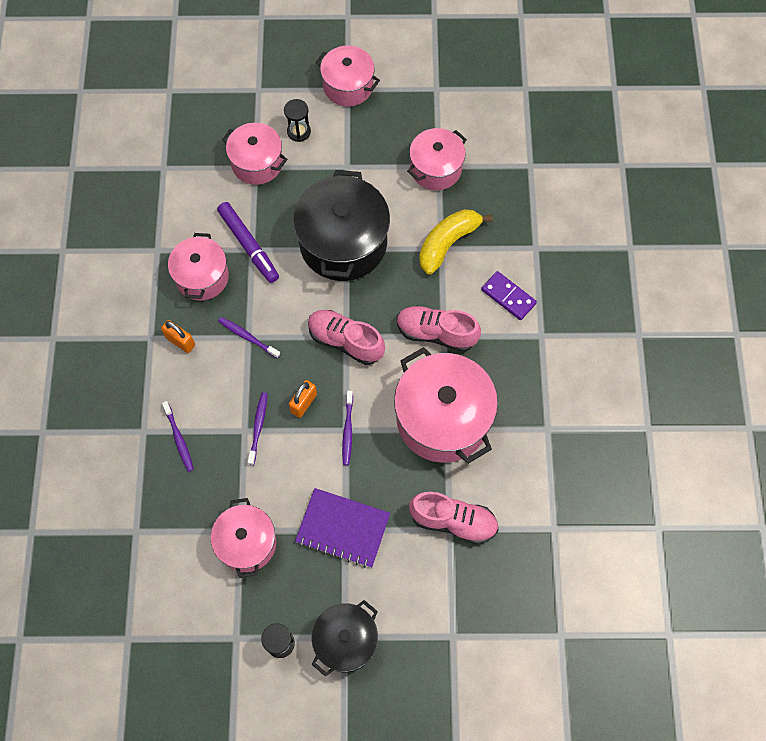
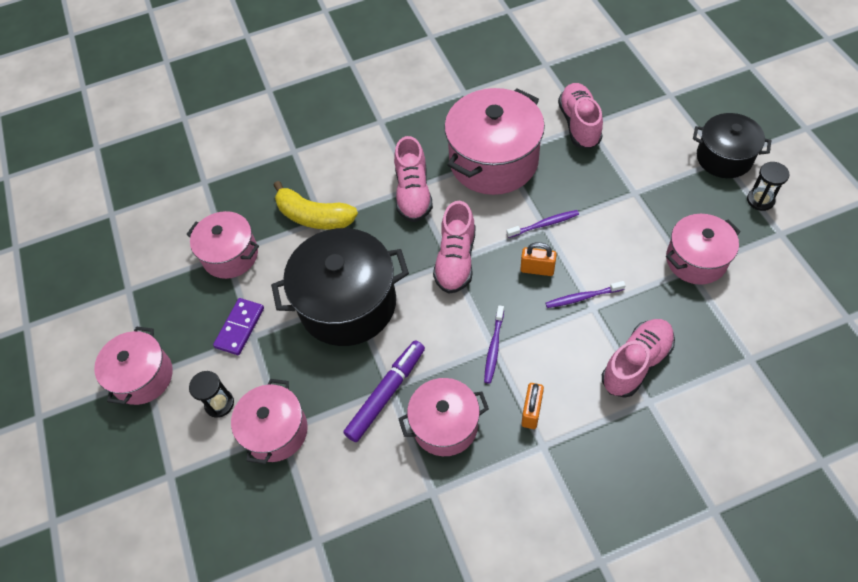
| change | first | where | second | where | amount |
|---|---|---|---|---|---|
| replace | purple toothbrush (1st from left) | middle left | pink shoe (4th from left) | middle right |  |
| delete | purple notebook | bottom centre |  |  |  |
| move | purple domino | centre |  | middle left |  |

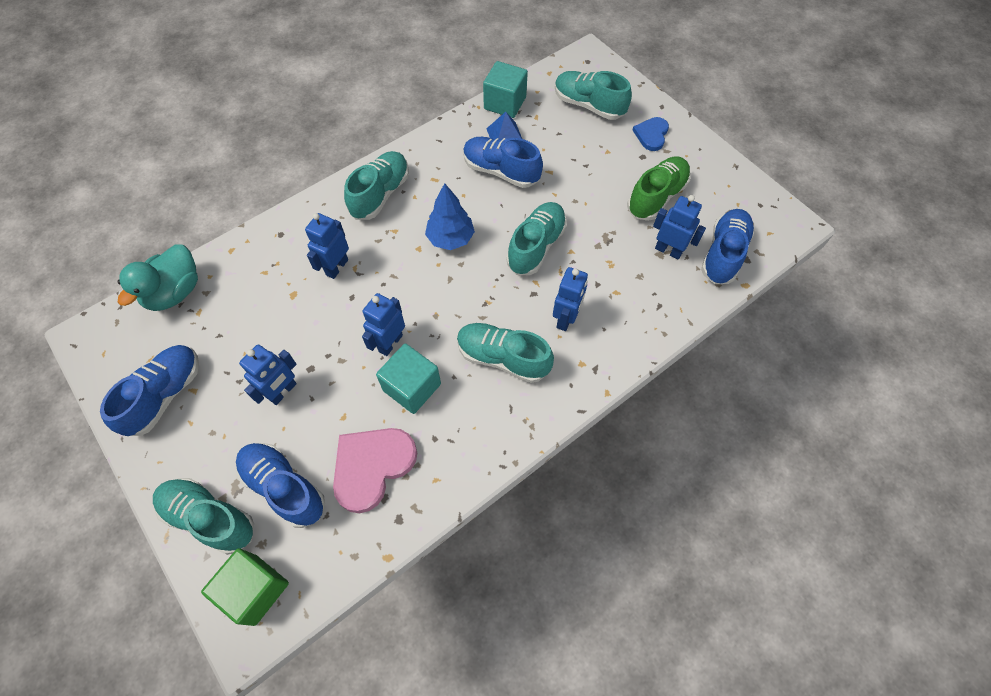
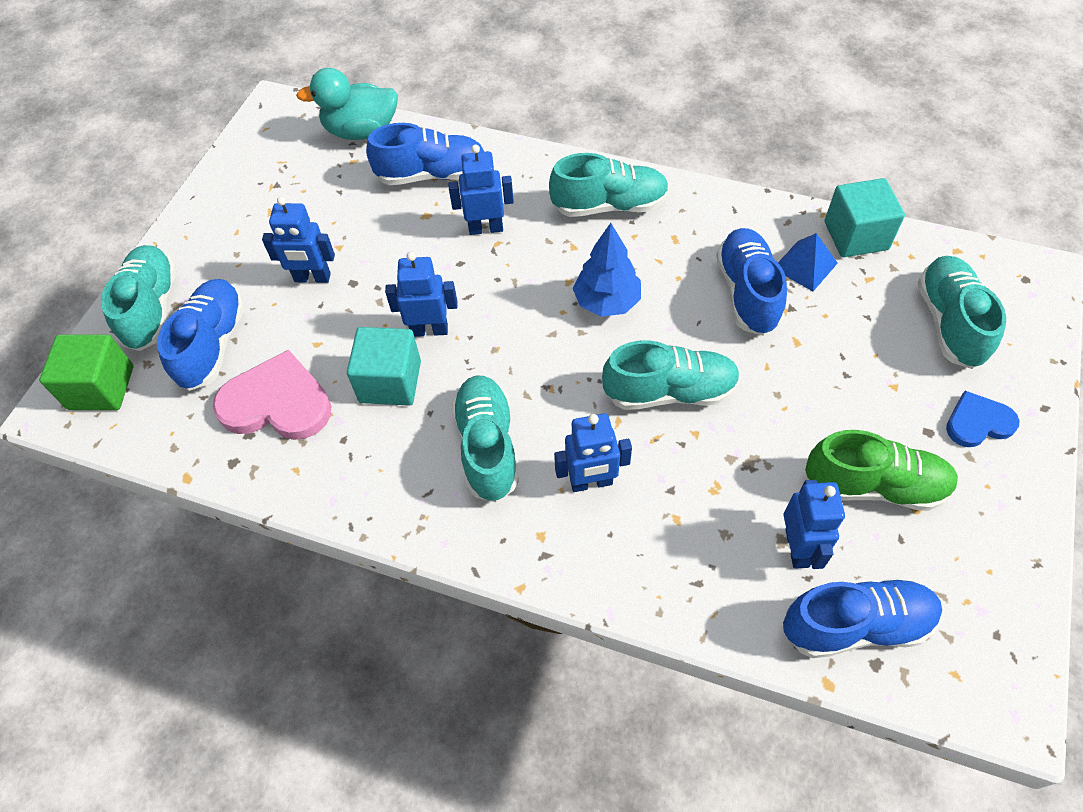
| change | first | where | second | where | amount |
|---|---|---|---|---|---|
| move | blue shoe (1st from left in the first image) | middle left | blue shoe (2nd from left) | top centre |  |

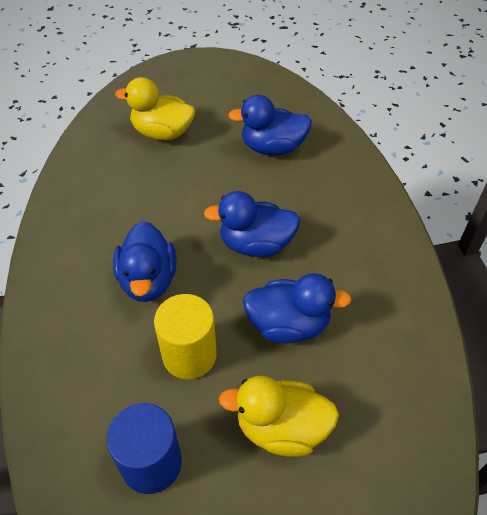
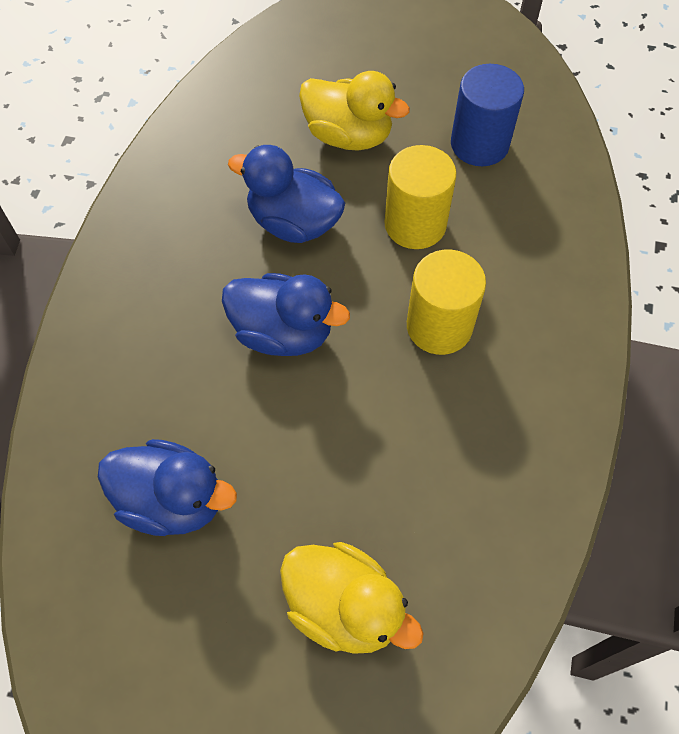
| change | first | where | second | where | amount |
|---|---|---|---|---|---|
| replace | blue duck (1st from left) | middle left | yellow cylinder (2nd from left) | centre |  |

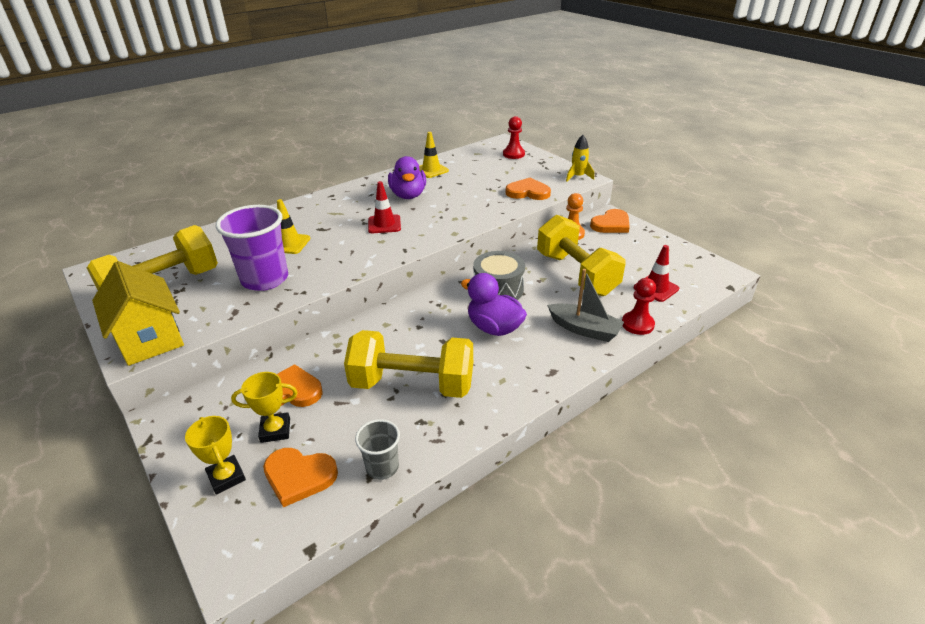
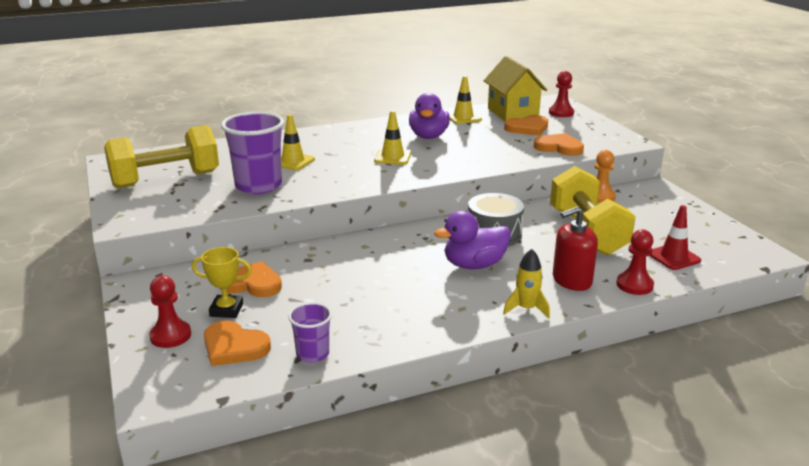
| change | first | where | second | where | amount |
|---|---|---|---|---|---|
| move | yellow house | middle left |  | top centre |  |
| replace | yellow trophy (1st from left) | bottom left | red pawn (1st from left) | bottom left |  |
| delete | yellow dumbbell (2nd from left) | centre |  |  |  |
| recolor | grey cup | bottom centre | purple cup (2nd from left) | bottom centre |  |
| recolor | red traffic cone (1st from left) | top centre | yellow traffic cone (2nd from left) | top centre |  |
| rotate | purple duck (2nd from left) | centre |  | centre | 75 degrees counterclockwise |
| replace | grey boat | centre | red soap dispenser | middle right |  |
| move | yellow rocket | top centre |  | centre |  |
| move | orange heart (4th from left in the first image) | centre | orange heart (3rd from left) | top centre |  |

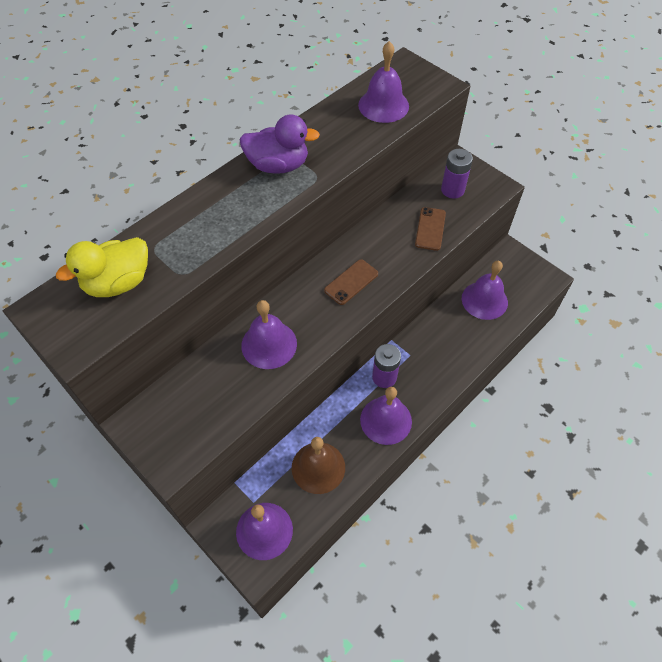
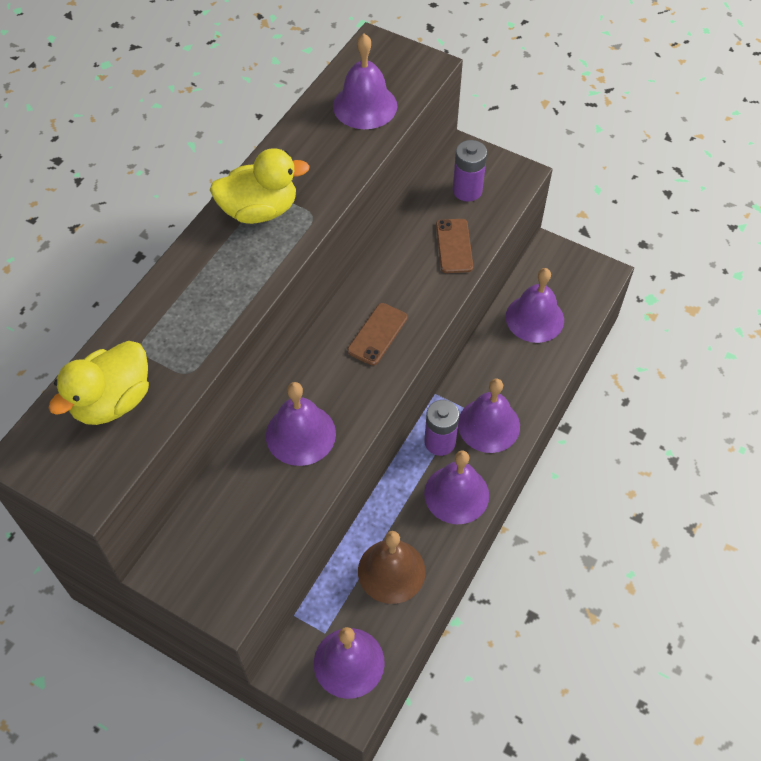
| change | first | where | second | where | amount |
|---|---|---|---|---|---|
| recolor | purple duck | top centre | yellow duck (2nd from left) | top centre |  |
| insert |  |  | purple bell (5th from left) | centre |  |

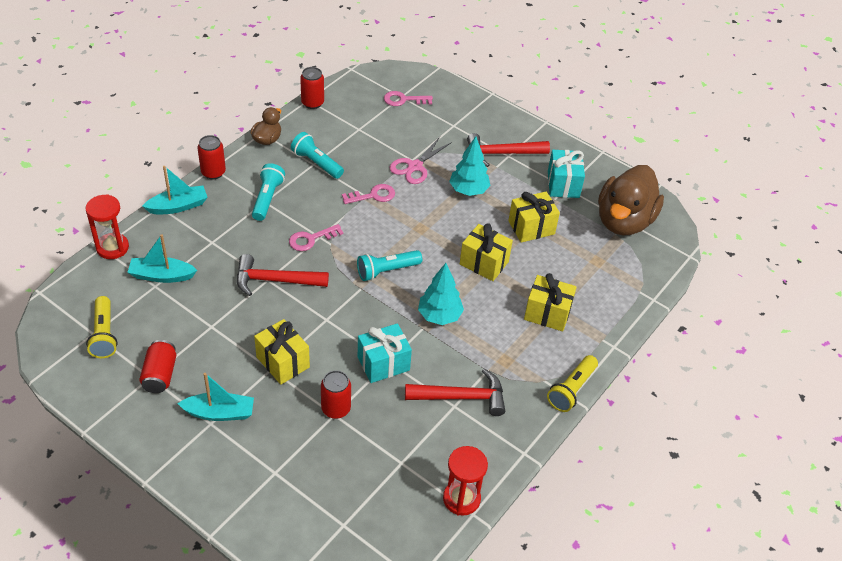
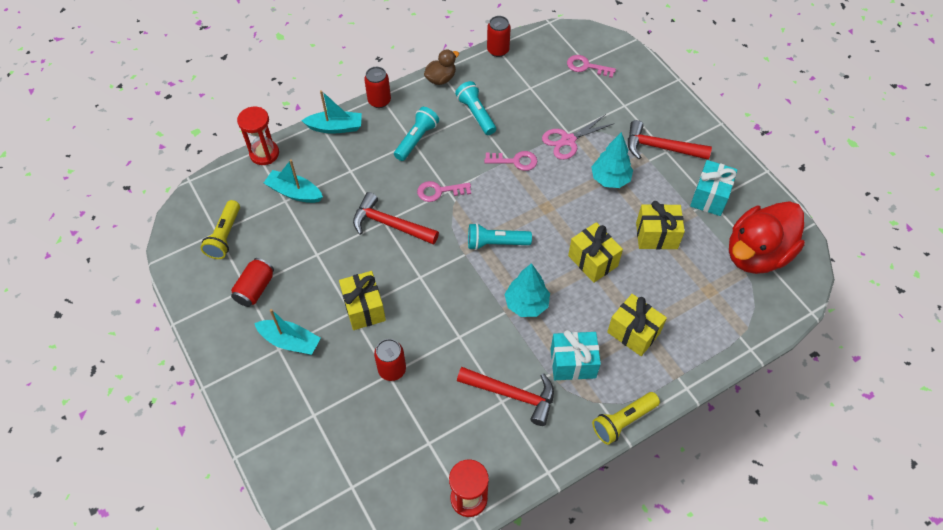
| change | first | where | second | where | amount |
|---|---|---|---|---|---|
| move | turquoise gift (1st from left) | centre |  | bottom centre |  |
| recolor | brown duck (2nd from left) | middle right | red duck | middle right |  |

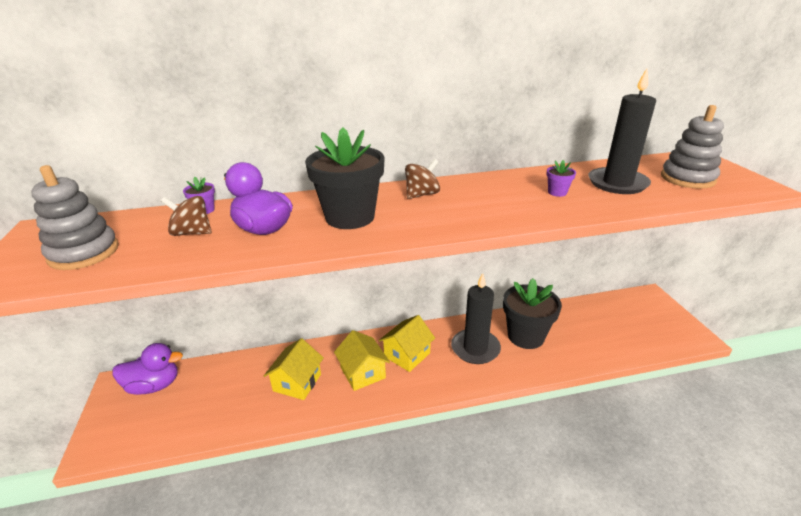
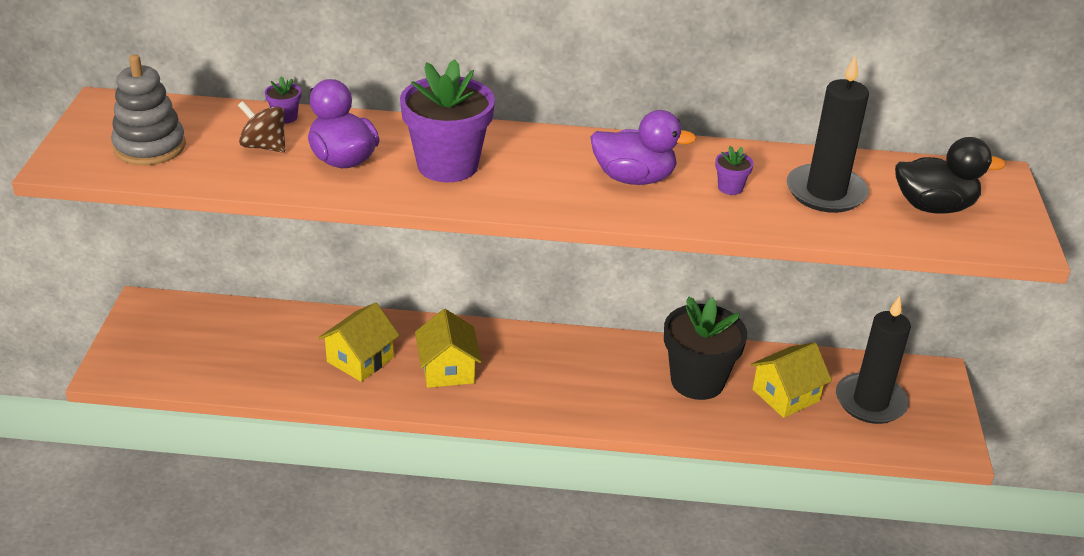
| change | first | where | second | where | amount |
|---|---|---|---|---|---|
| move | purple duck (1st from left in the first image) | bottom left | purple duck (2nd from left) | top centre |  |
| recolor | black flower pot (1st from left) | centre | purple flower pot (2nd from left) | top centre |  |
| move | yellow house (3rd from left) | centre |  | bottom right |  |
| delete | brown spinning top (2nd from left) | centre |  |  |  |
| move | black candle (1st from left in the first image) | centre | black candle (2nd from left) | middle right |  |
| replace | grey stacking toy (2nd from left) | top right | black duck | top right |  |

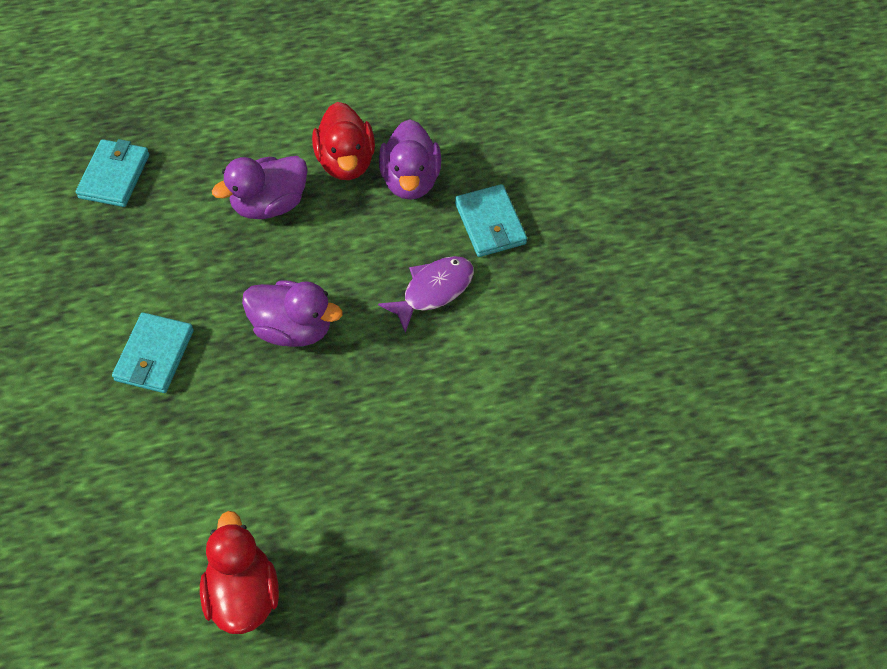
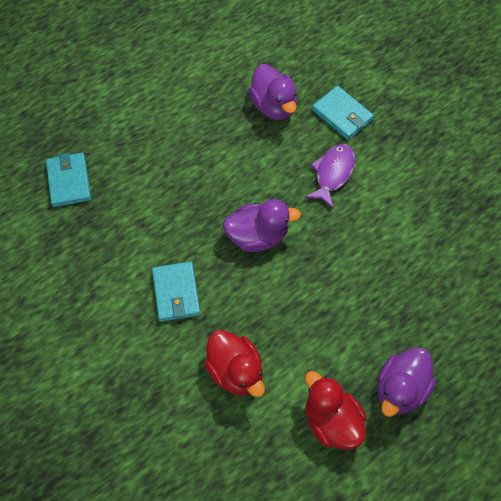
| change | first | where | second | where | amount |
|---|---|---|---|---|---|
| move | purple duck (1st from left in the first image) | top left | purple duck (3rd from left) | bottom right |  |
| move | red duck (2nd from left in the first image) | top centre | red duck (1st from left) | bottom centre |  |

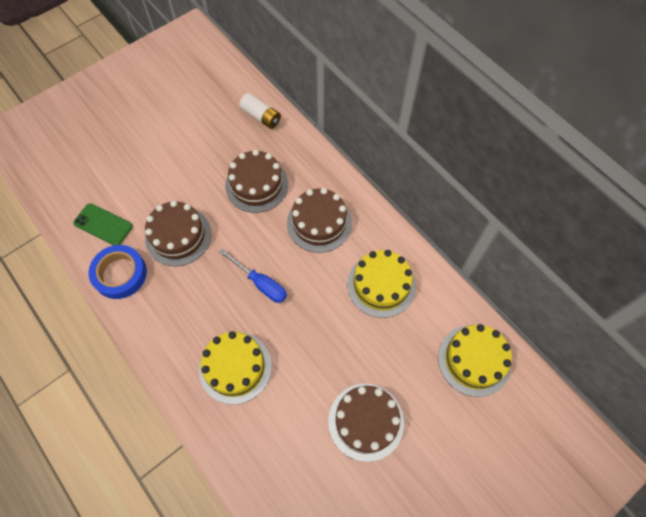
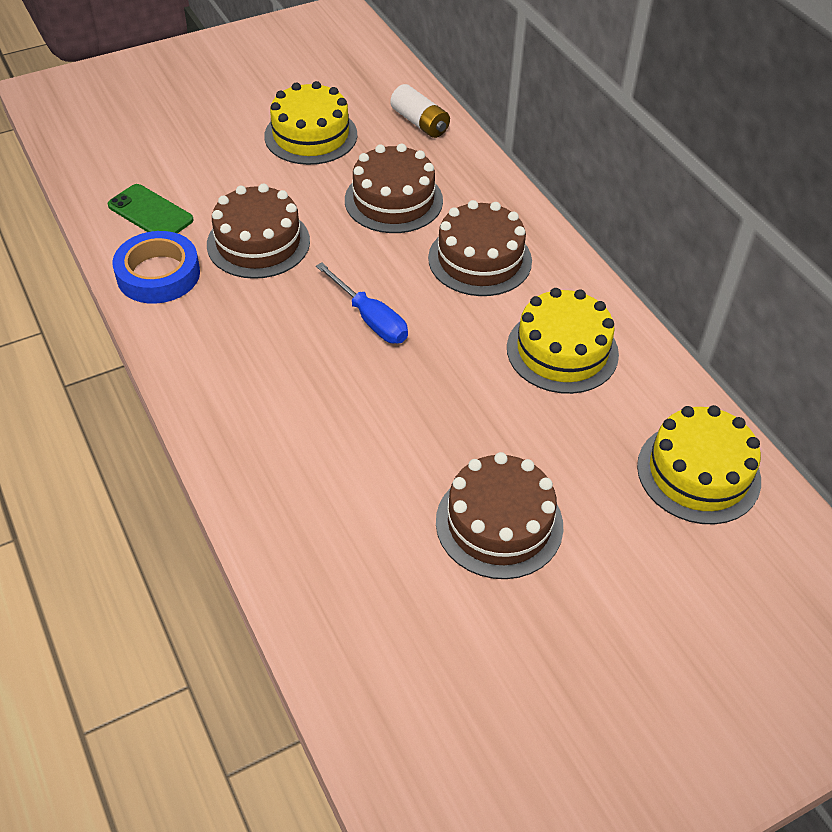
| change | first | where | second | where | amount |
|---|---|---|---|---|---|
| move | yellow cake (1st from left) | bottom centre |  | top centre |  |

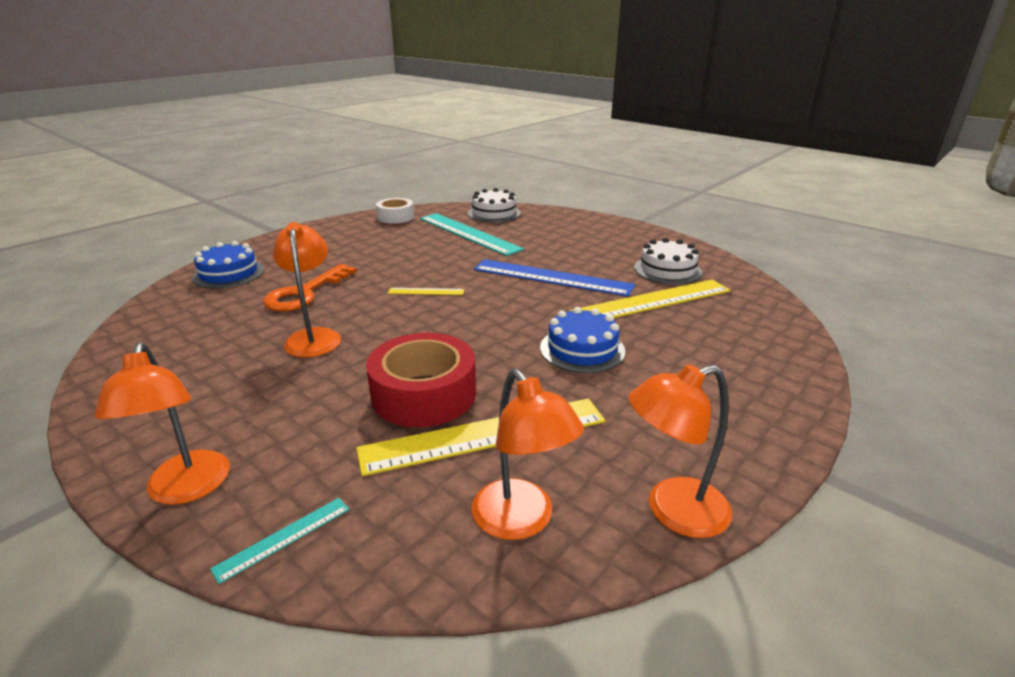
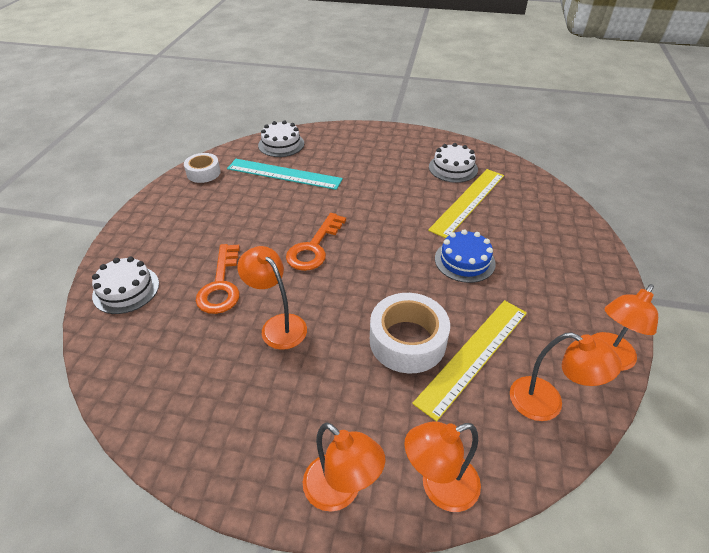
| change | first | where | second | where | amount |
|---|---|---|---|---|---|
| recolor | blue cake (1st from left) | middle left | white cake (1st from left) | middle left |  |
| replace | turquoise ruler (1st from left) | bottom left | orange lamp (3rd from left) | bottom centre |  |
| recolor | red tape | centre | white tape (2nd from left) | centre |  |
| replace | yellow ruler (1st from left) | centre | orange key (2nd from left) | centre |  |
| delete | blue ruler | centre |  |  |  |

